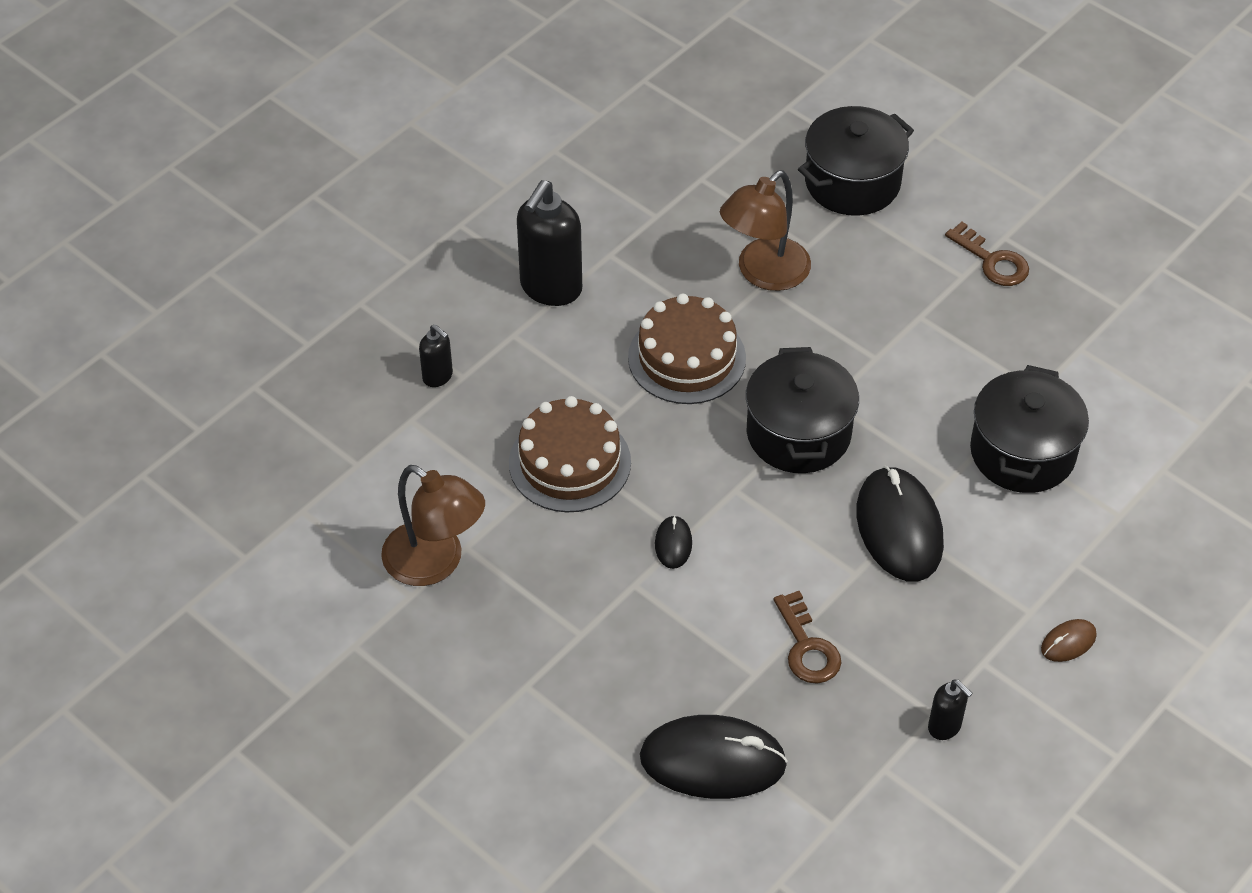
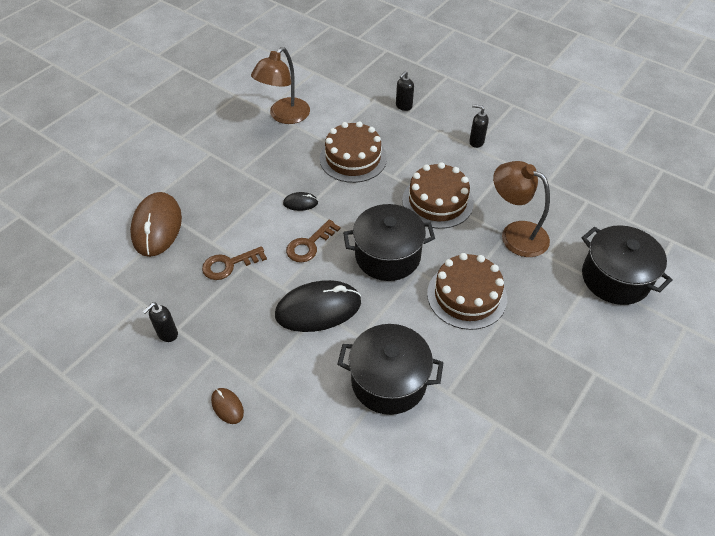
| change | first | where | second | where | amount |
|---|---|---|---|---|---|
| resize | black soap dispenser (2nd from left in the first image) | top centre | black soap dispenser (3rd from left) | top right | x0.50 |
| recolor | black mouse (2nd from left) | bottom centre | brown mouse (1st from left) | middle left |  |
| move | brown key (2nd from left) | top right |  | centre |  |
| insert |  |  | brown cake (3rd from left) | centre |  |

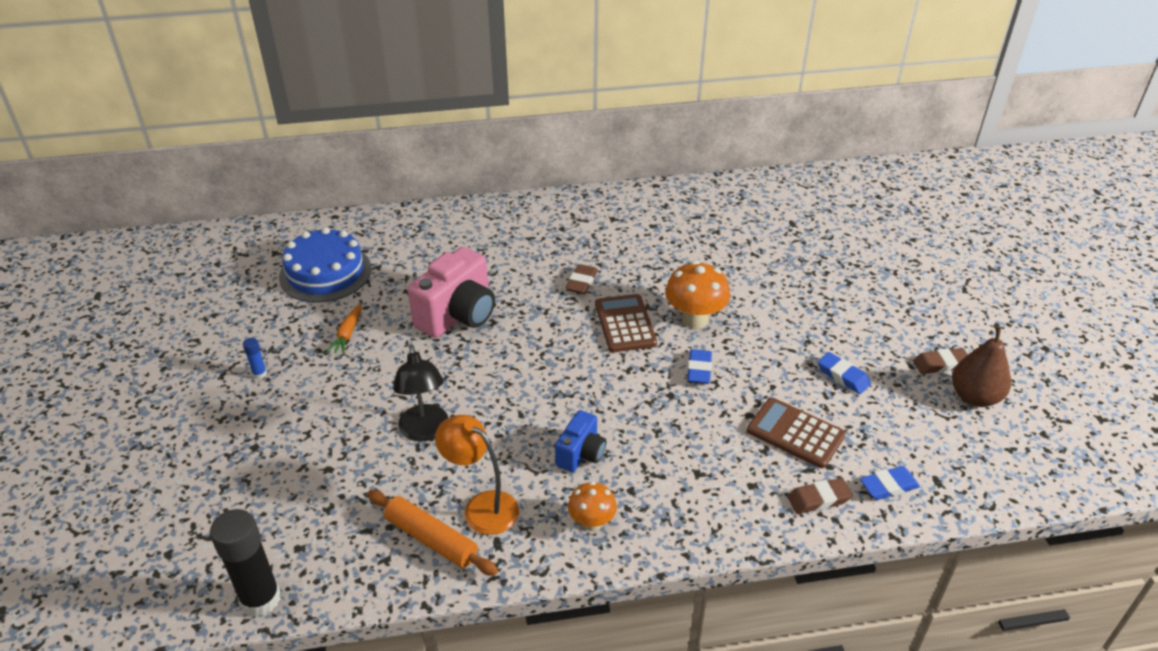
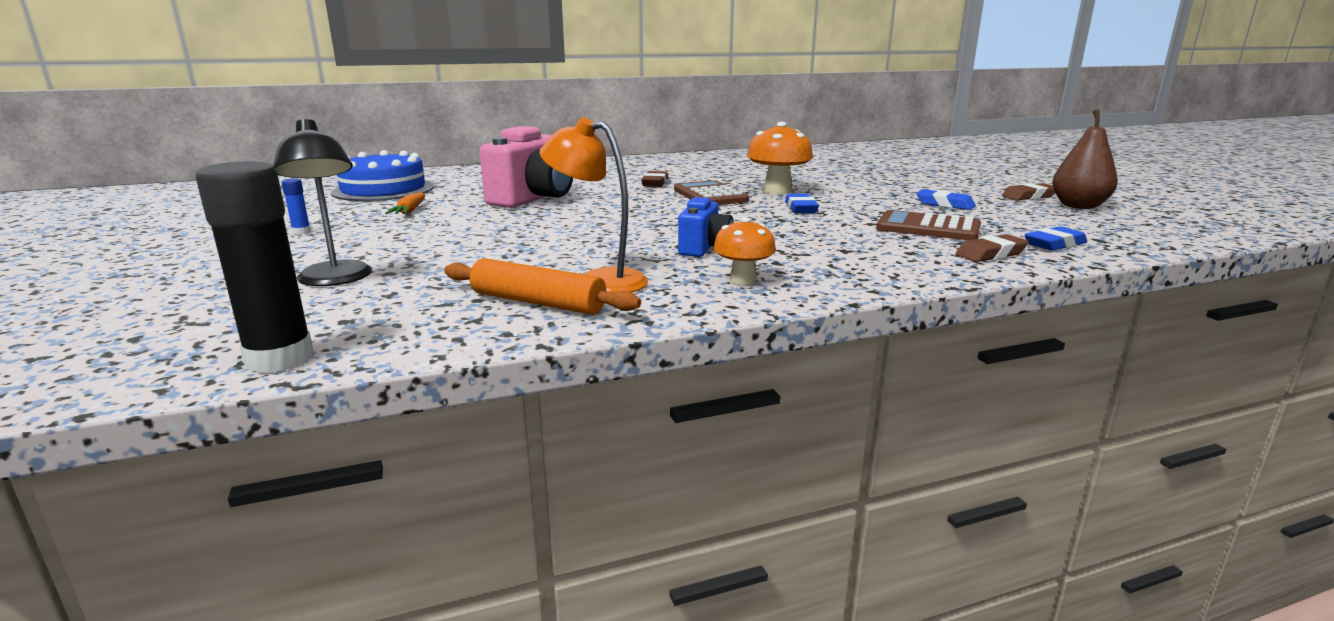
| change | first | where | second | where | amount |
|---|---|---|---|---|---|
| move | black lamp | centre |  | top left |  |

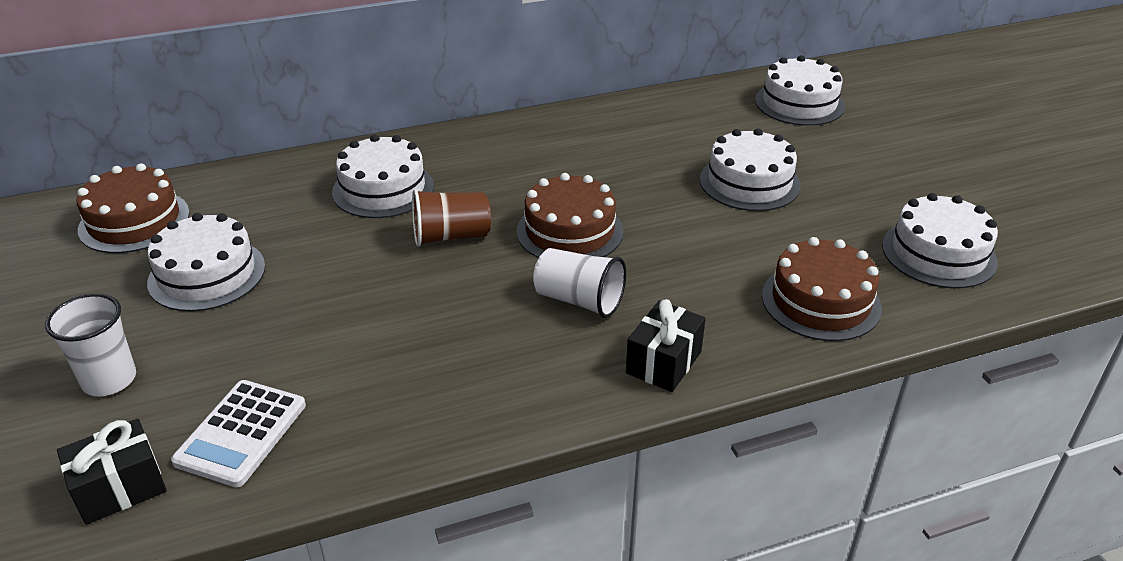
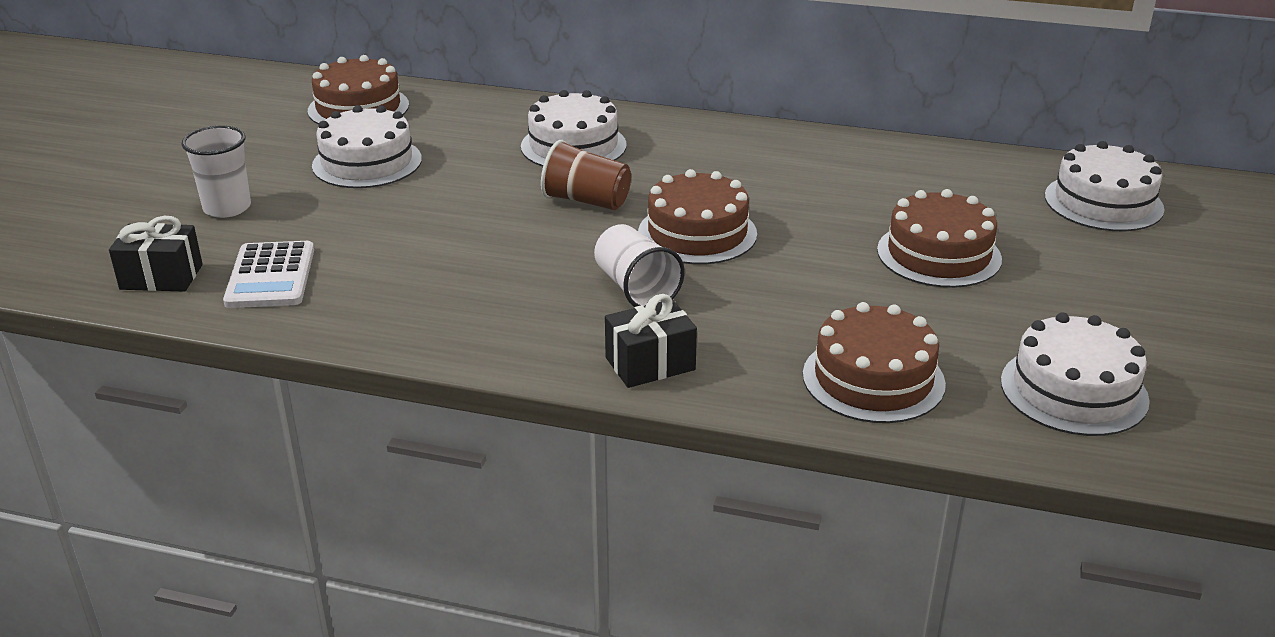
| change | first | where | second | where | amount |
|---|---|---|---|---|---|
| rotate | white calculator | bottom left |  | middle left | 60 degrees counterclockwise |
| recolor | white cake (3rd from left) | top right | brown cake (4th from left) | middle right |  |

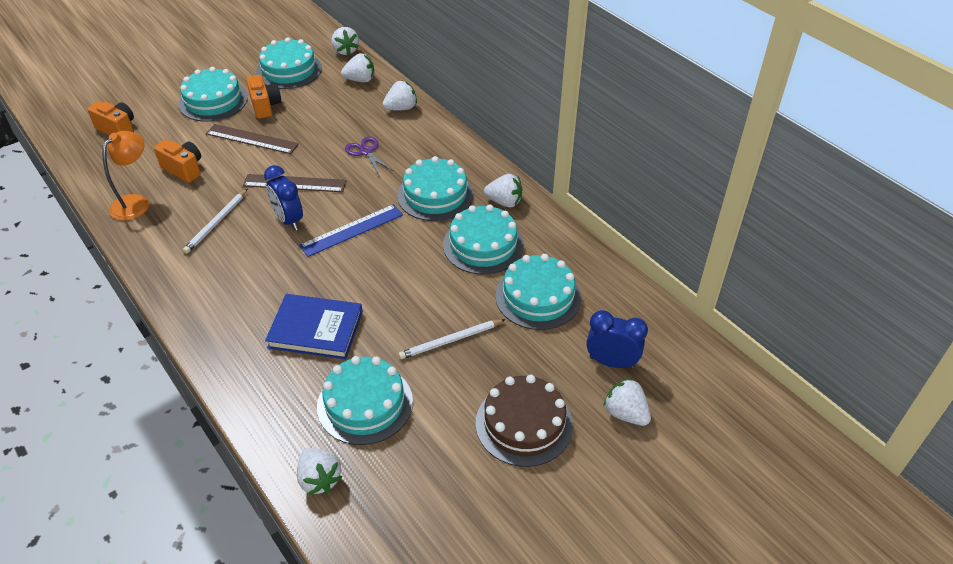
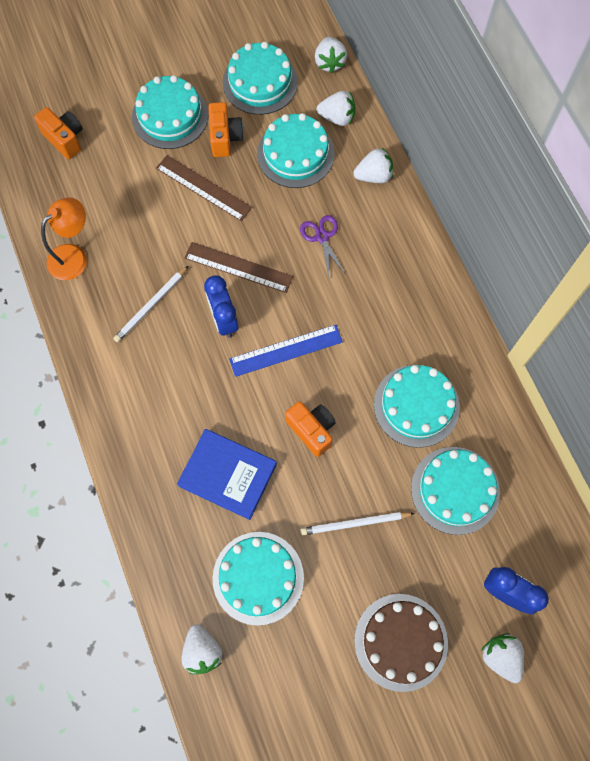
| change | first | where | second | where | amount |
|---|---|---|---|---|---|
| move | orange camera (2nd from left in the first image) | top left | orange camera (3rd from left) | centre |  |
| move | turquoise cake (4th from left) | centre |  | top centre |  |
| delete | white strawberry (5th from left) | centre |  |  |  |

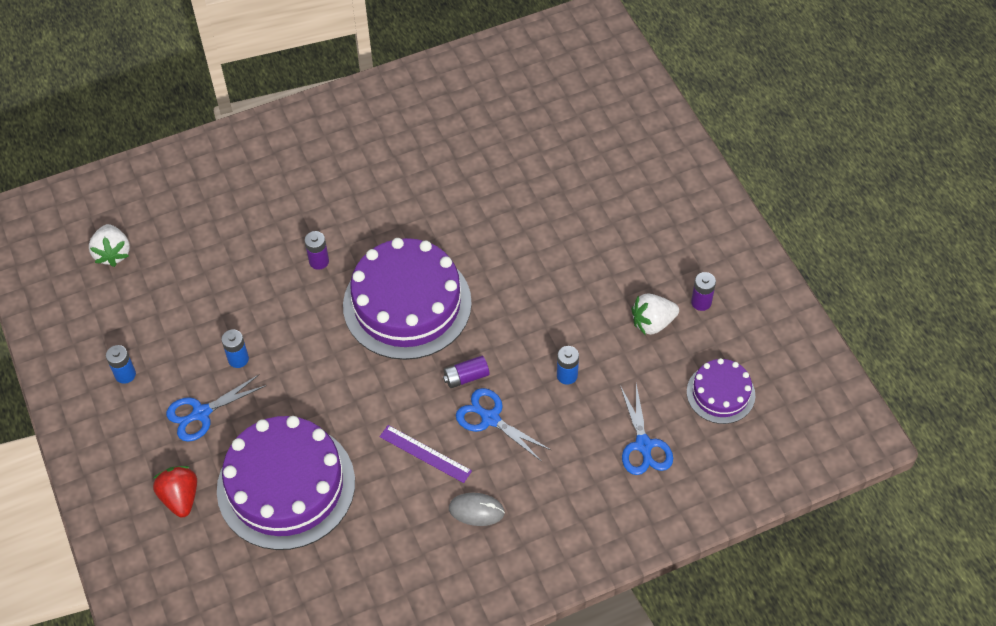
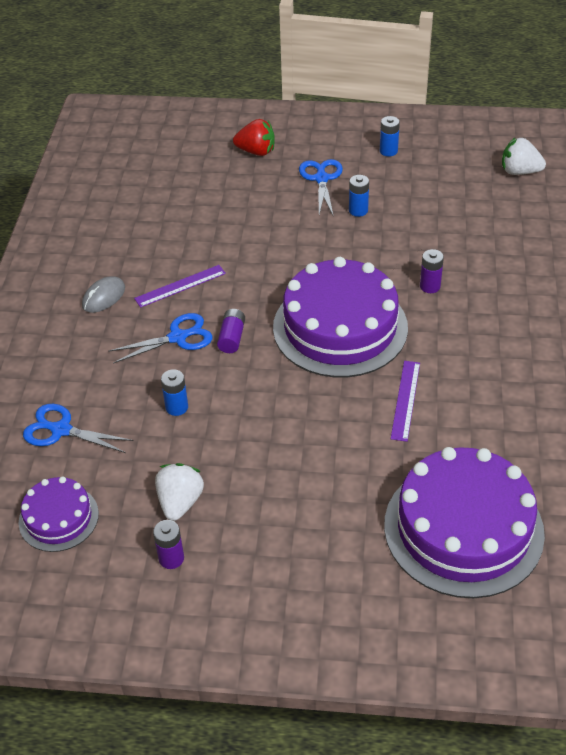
| change | first | where | second | where | amount |
|---|---|---|---|---|---|
| move | purple cake (1st from left in the first image) | bottom left | purple cake (3rd from left) | bottom right |  |
| insert |  |  | purple ruler (2nd from left) | middle right |  |

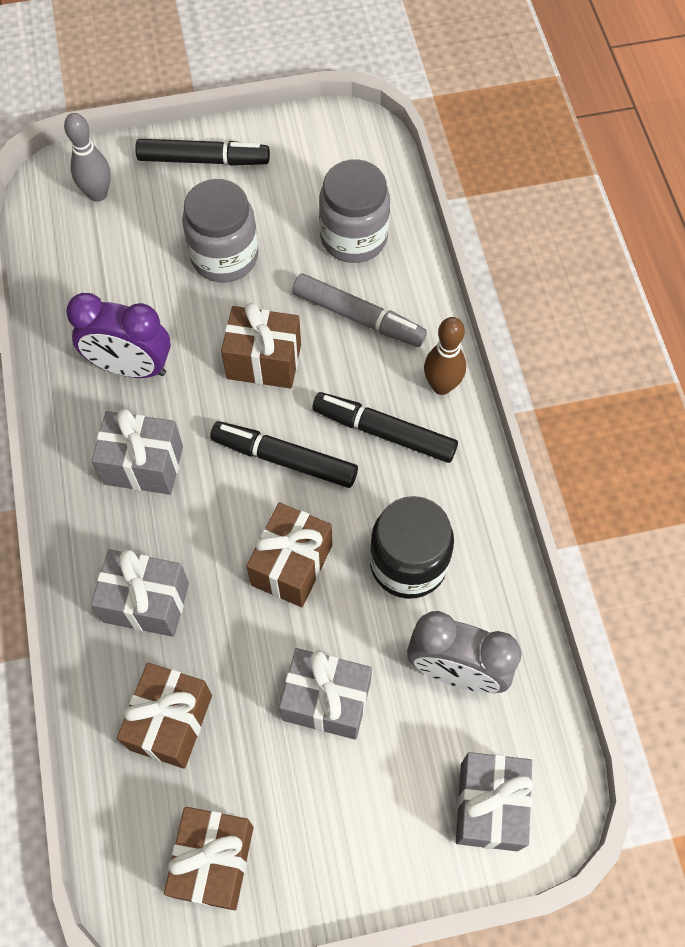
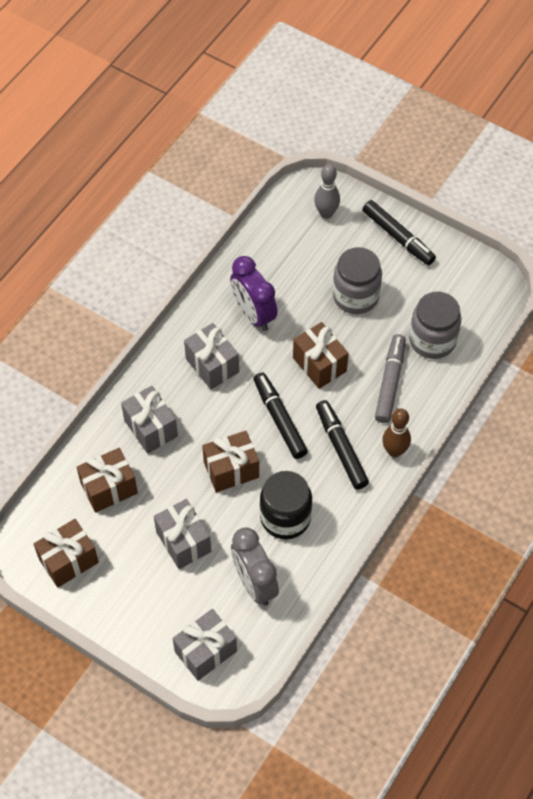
| change | first | where | second | where | amount |
|---|---|---|---|---|---|
| rotate | grey marker | top centre |  | middle right | 150 degrees counterclockwise |

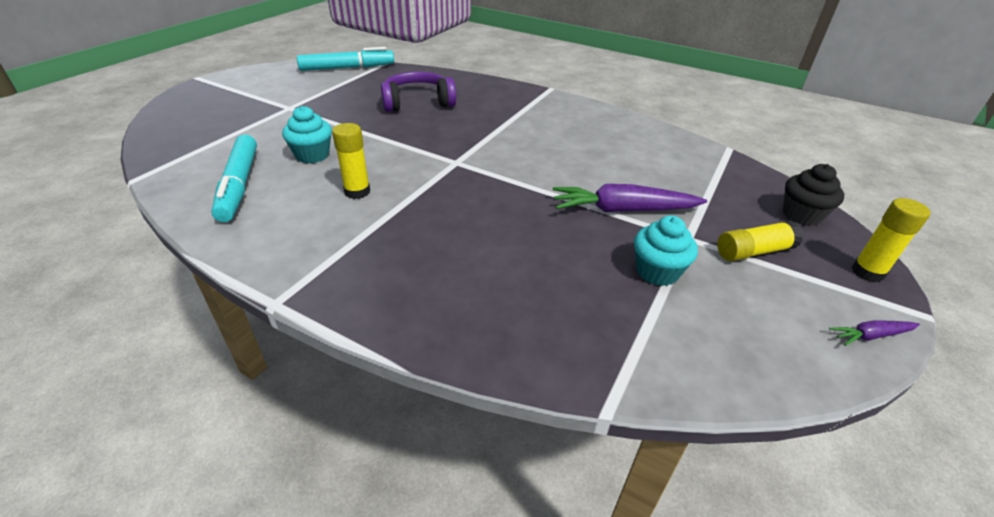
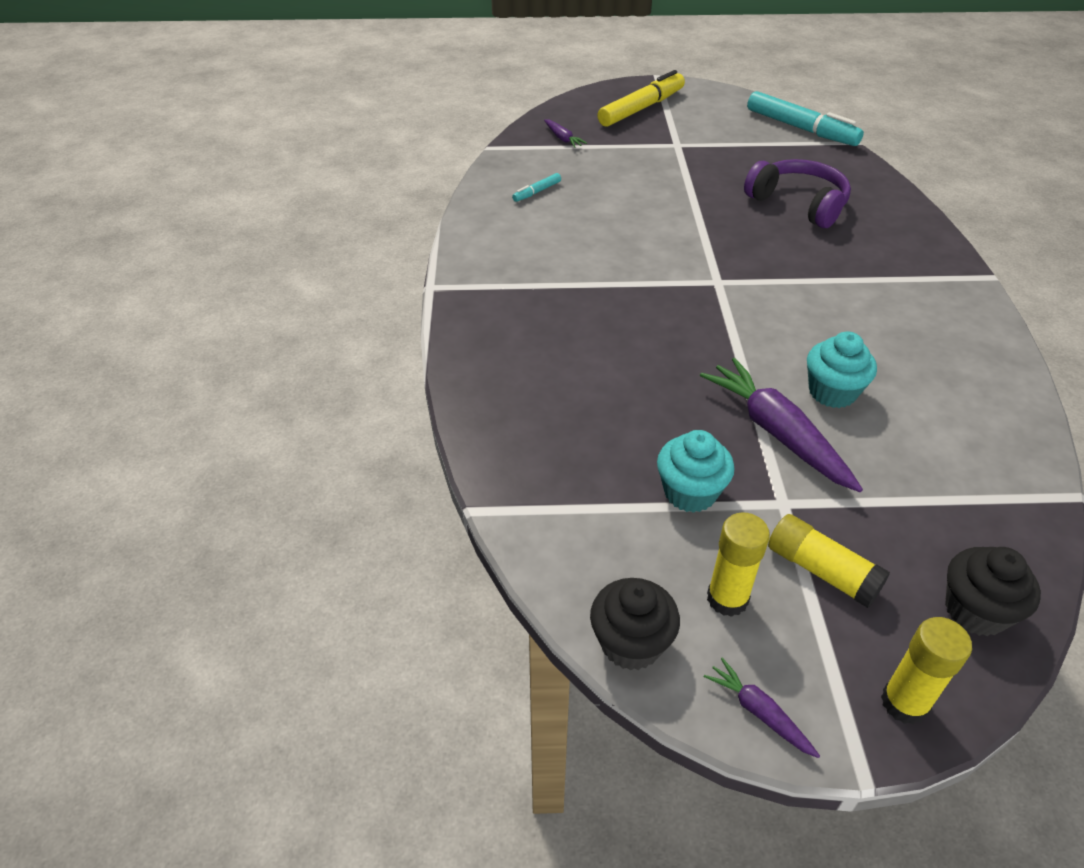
| change | first | where | second | where | amount |
|---|---|---|---|---|---|
| resize | turquoise marker (1st from left) | middle left |  | top centre | x0.44 |
| move | turquoise cupcake (1st from left in the first image) | top left | turquoise cupcake (2nd from left) | middle right |  |
| move | yellow glue stick (1st from left) | top centre |  | middle right |  |
| insert |  |  | purple carrot (1st from left) | top centre |  |
| insert |  |  | black cupcake (1st from left) | bottom centre |  |
| insert |  |  | yellow marker | top centre |  |

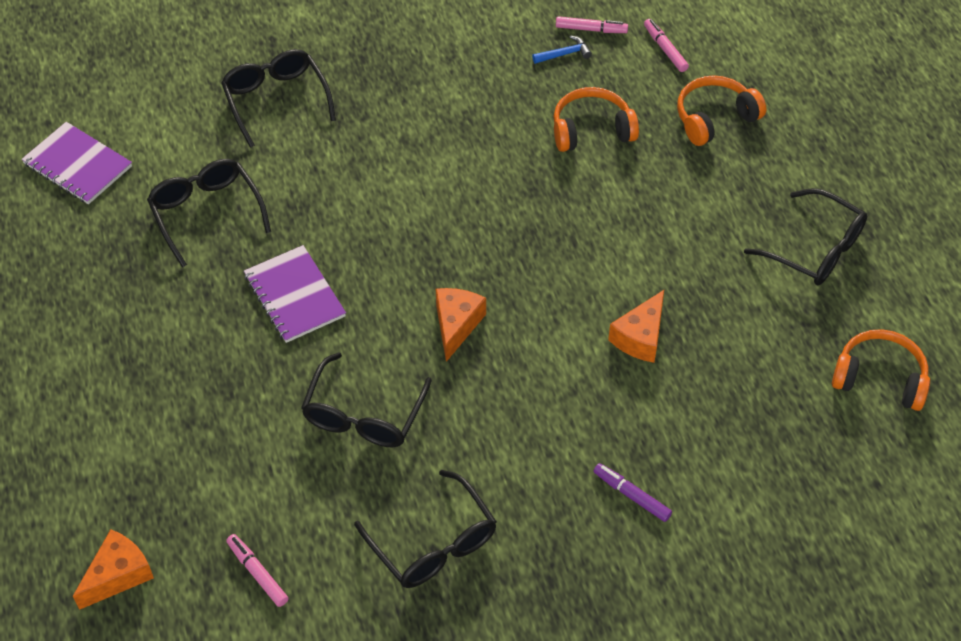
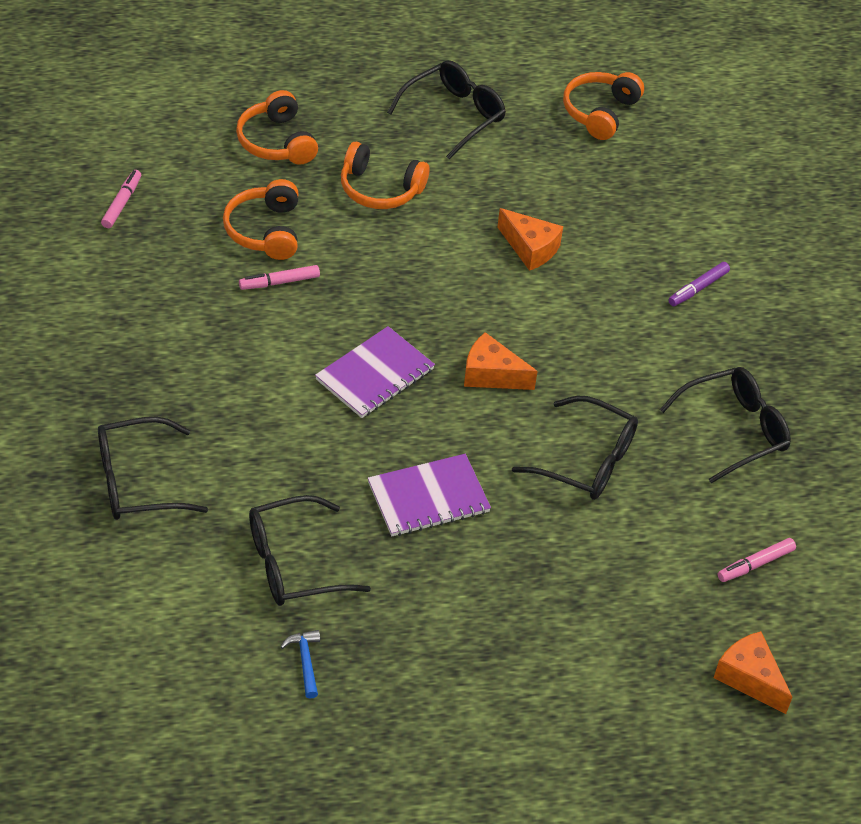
| change | first | where | second | where | amount |
|---|---|---|---|---|---|
| move | purple notebook (1st from left) | top left |  | centre |  |
| move | blue hammer | top centre |  | bottom centre |  |
| move | pink marker (3rd from left in the first image) | top right | pink marker (2nd from left) | middle left |  |
| insert |  |  | orange headphones (3rd from left) | top centre |  |

